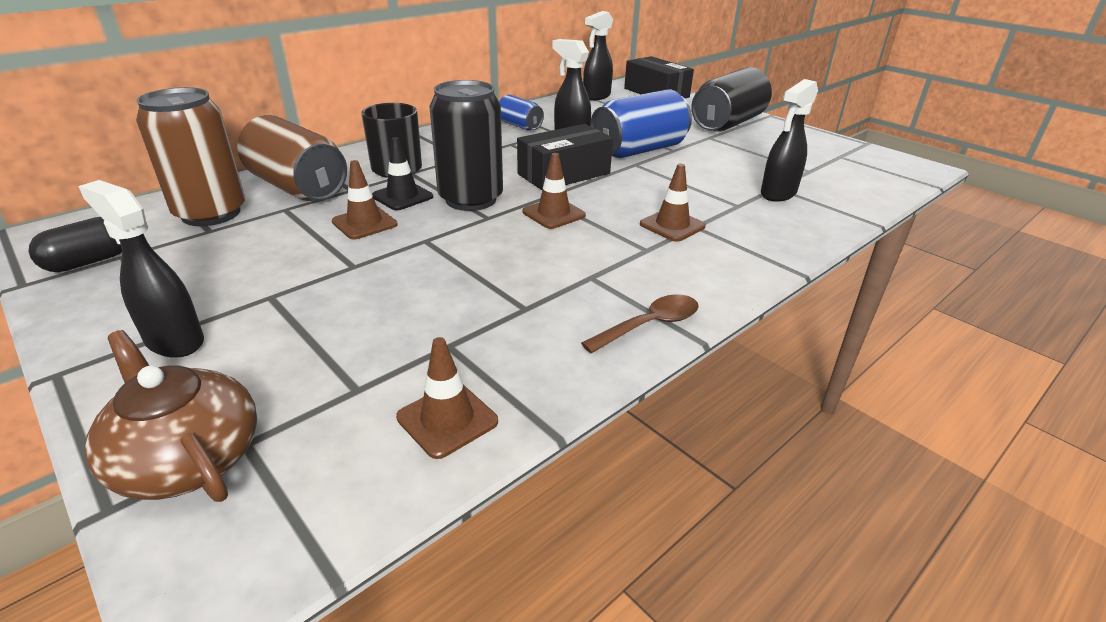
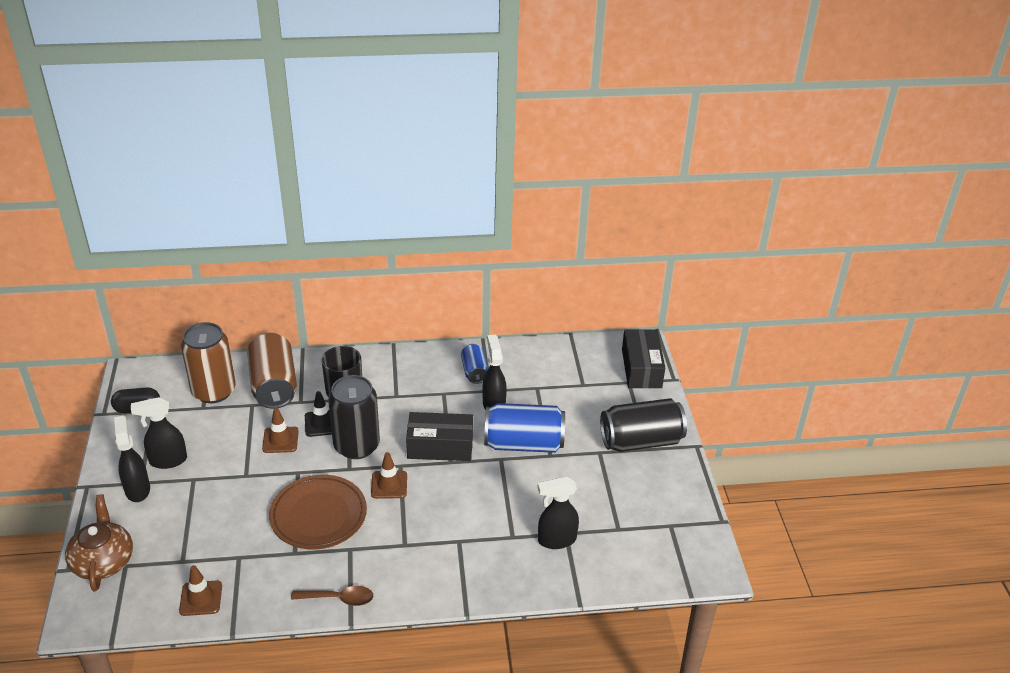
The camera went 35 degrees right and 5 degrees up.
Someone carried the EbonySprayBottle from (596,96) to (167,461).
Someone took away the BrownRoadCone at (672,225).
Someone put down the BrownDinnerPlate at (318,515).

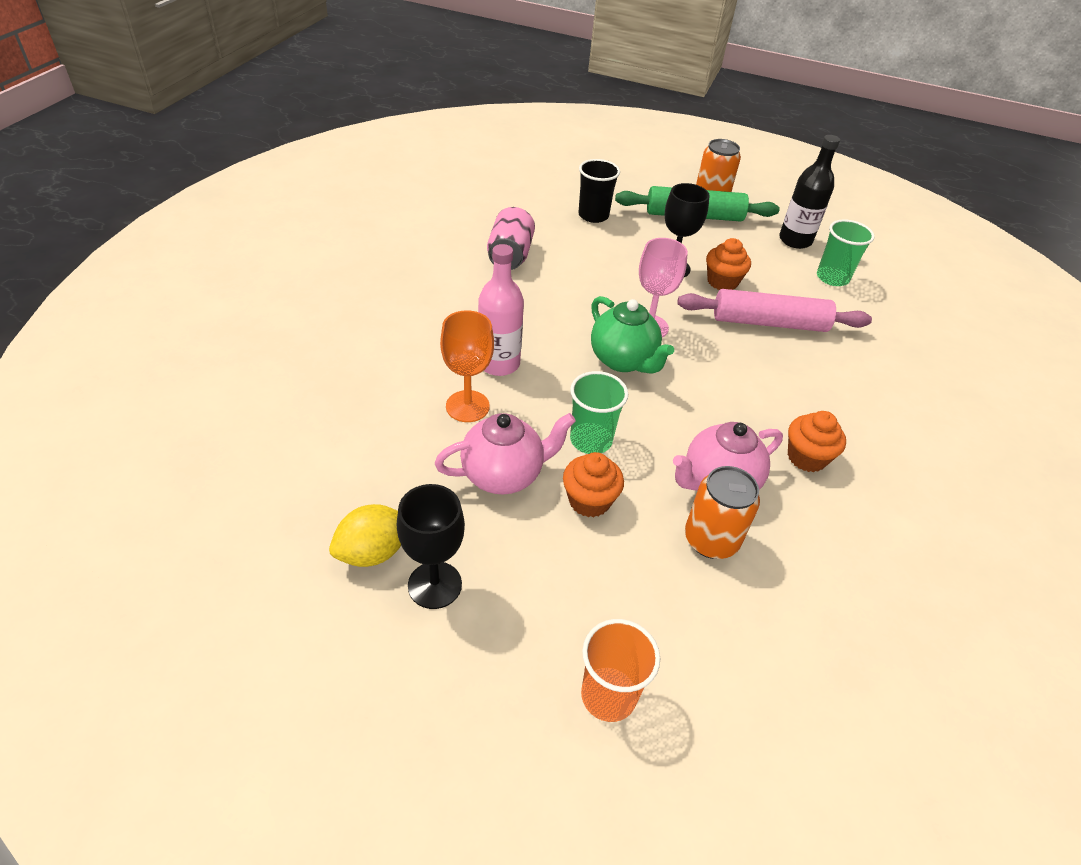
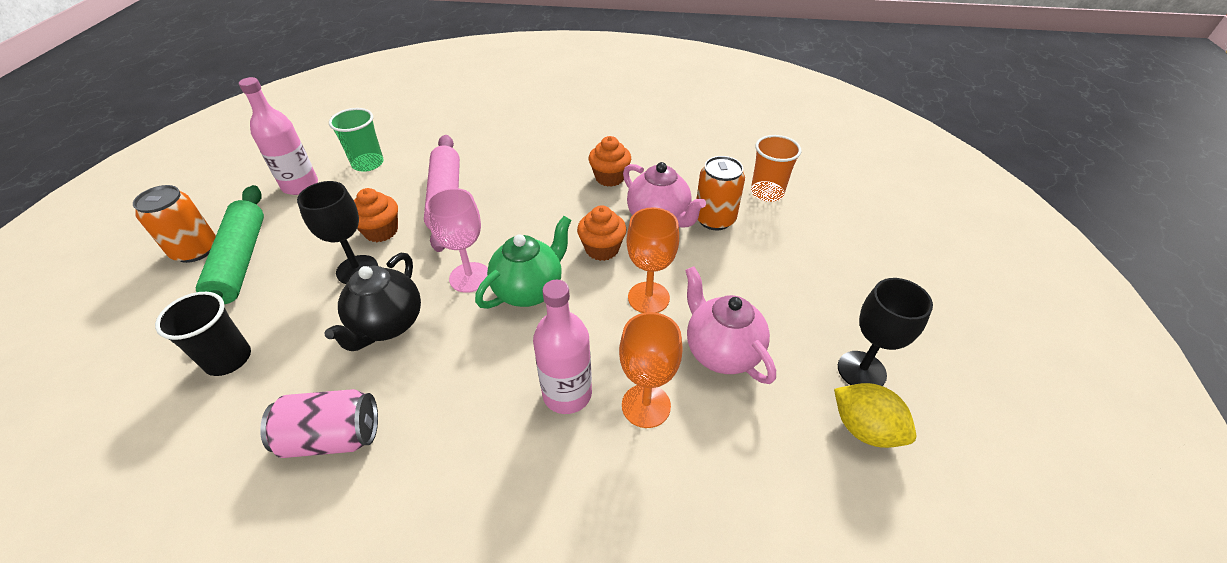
The camera went 100 degrees left and 0 degrees up.
Someone carried the OrangeFairyCake from (589,500) to (602,249).
Someone swapped the LeafGreenCup at (591,440) for the OrangeGoblet at (648,298).
Someone carried the OrangeCup from (608,695) to (767,193).
Someone repainted the EbonyBottle at (795,240), which became the RosyBottle at (300,185).
Someone put down the EbonyTeaPot at (387,325).

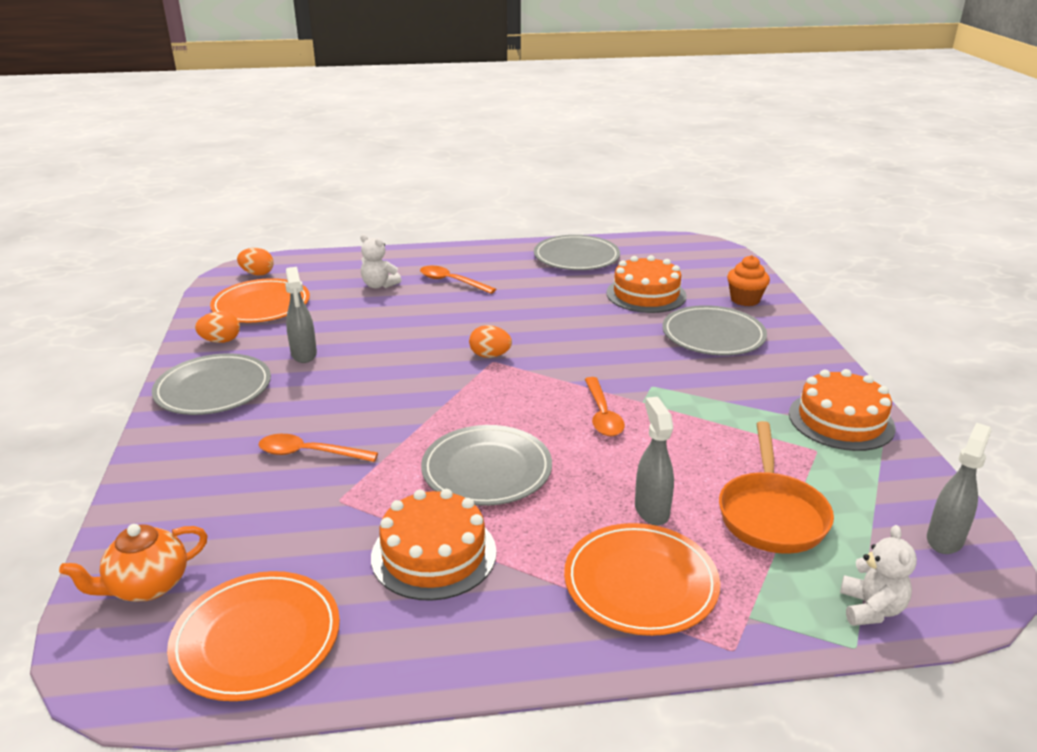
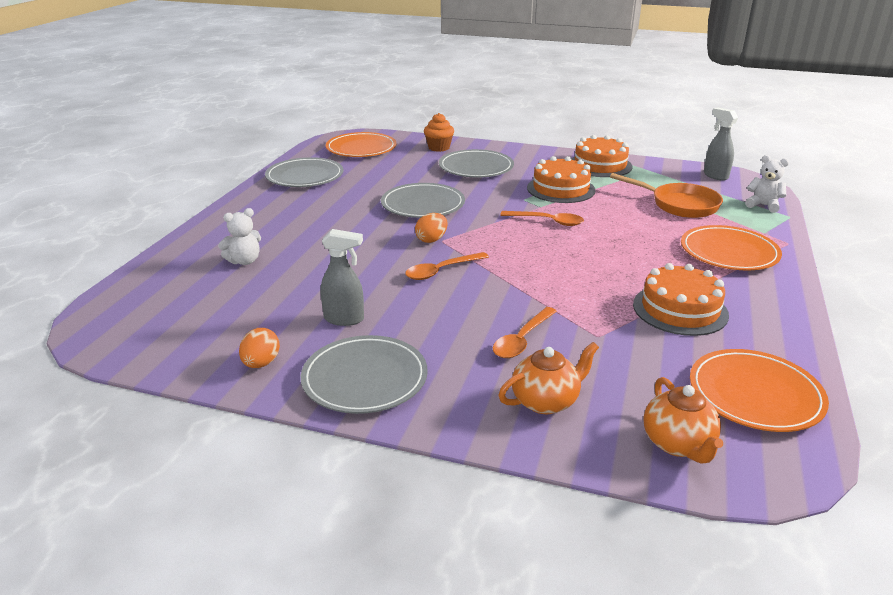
The camera went 65 degrees left and 0 degrees up.
Someone carried the OrangeDinnerPlate from (261,305) to (361,148).
Someone took away the OrangeEgg at (257,274).
Someone carried the OrangeTeaspoon from (451,281) to (441,271).
Someone carried the GreyDinnerPlate from (486,470) to (423,204).
Someone carried the OrangeCake from (646,294) to (561,189).
Someone took away the GreySprayBottle at (651,510).
Someone put down the OrangeTeaPot at (546,401).

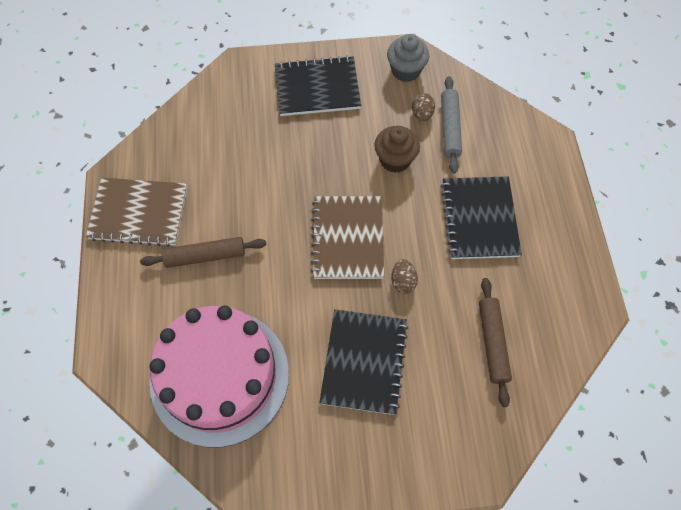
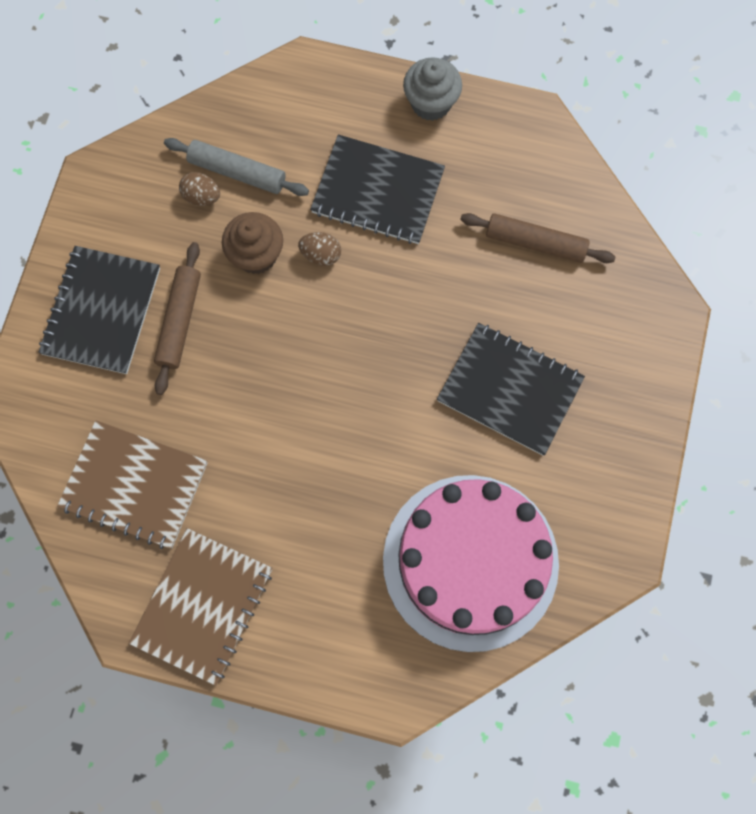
The camera went 70 degrees left and 10 degrees up.
Someone carried the BrownDoughRoller from (205,256) to (180,321).
Someone carried the BrownNotepad from (348,238) to (134,485).
Someone carried the GreyFairyCake from (406,71) to (431,103).
Someone carried the BrownEgg from (403,281) to (321,255).

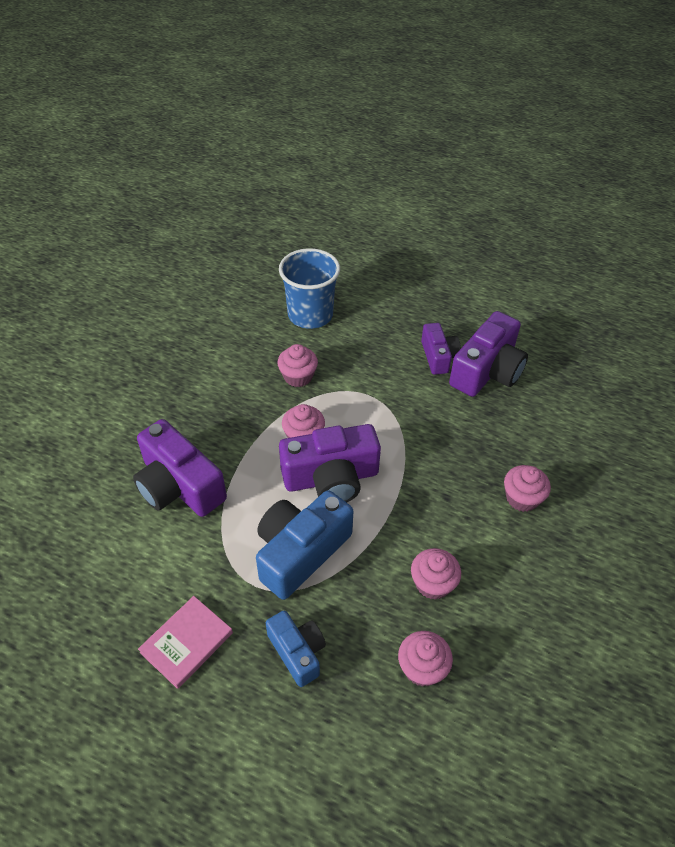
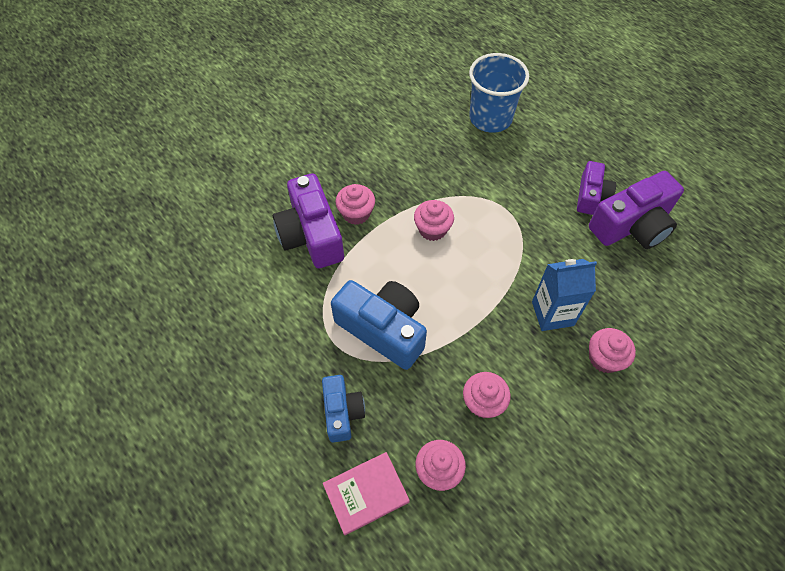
The camera went 25 degrees right and 10 degrees up.
Someone carried the RosyBook from (186,642) to (366,493).
Someone rotated the CobaltPhotoCamera at (300,552) by 60 degrees clockwise.
Someone carried the RosyFairyCake from (298,377) to (356,213).
Someone took away the VioletPhotoCamera at (331,478).
Someone put down the CobaltCarton at (552,313).

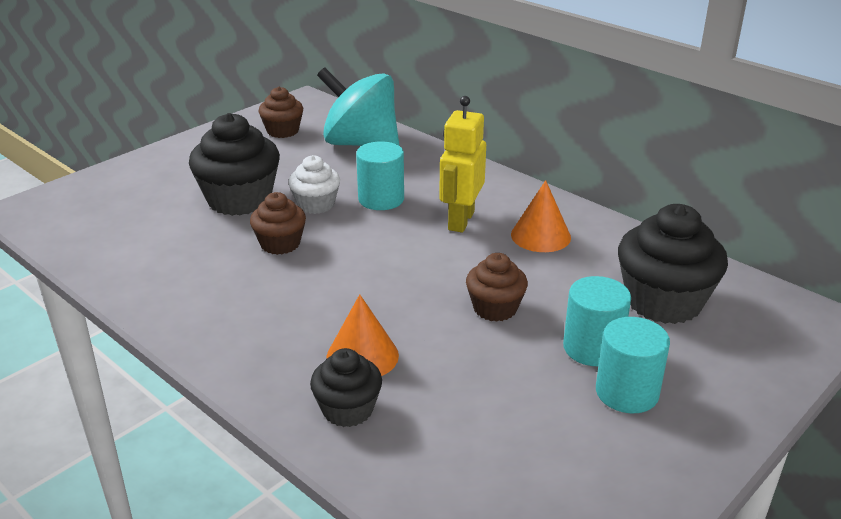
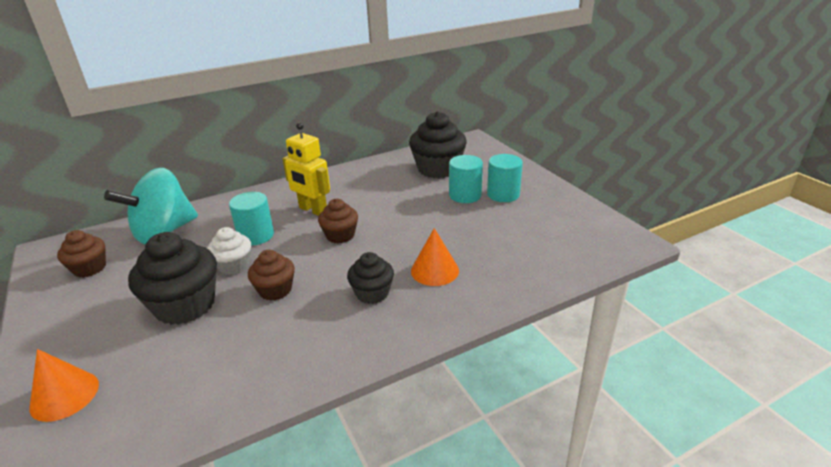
The camera went 70 degrees left and 0 degrees up.
Someone carried the EbonyFairyCake from (348,409) to (372,293).
Someone carried the BrownFairyCake from (495,308) to (340,235).
Someone carried the OrangeConeShape from (540,236) to (64,395).

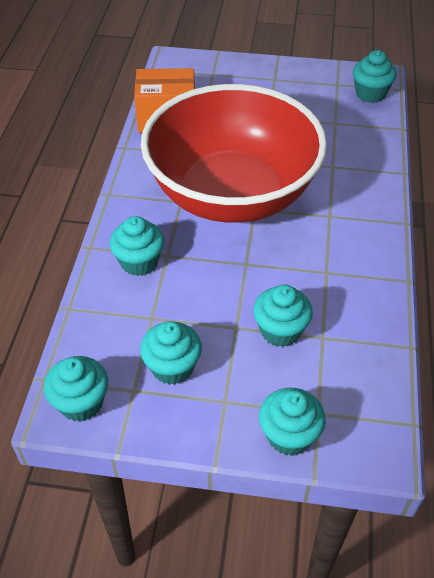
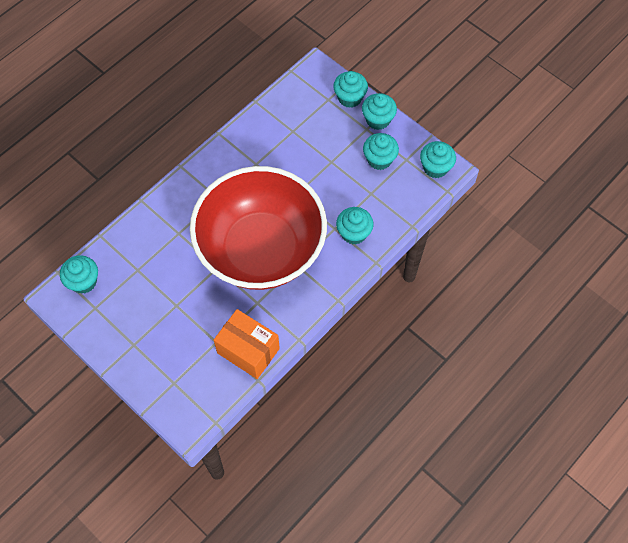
The camera went 145 degrees left and 15 degrees up.
Someone carried the TurquoiseFairyCake from (280,330) to (378,120).

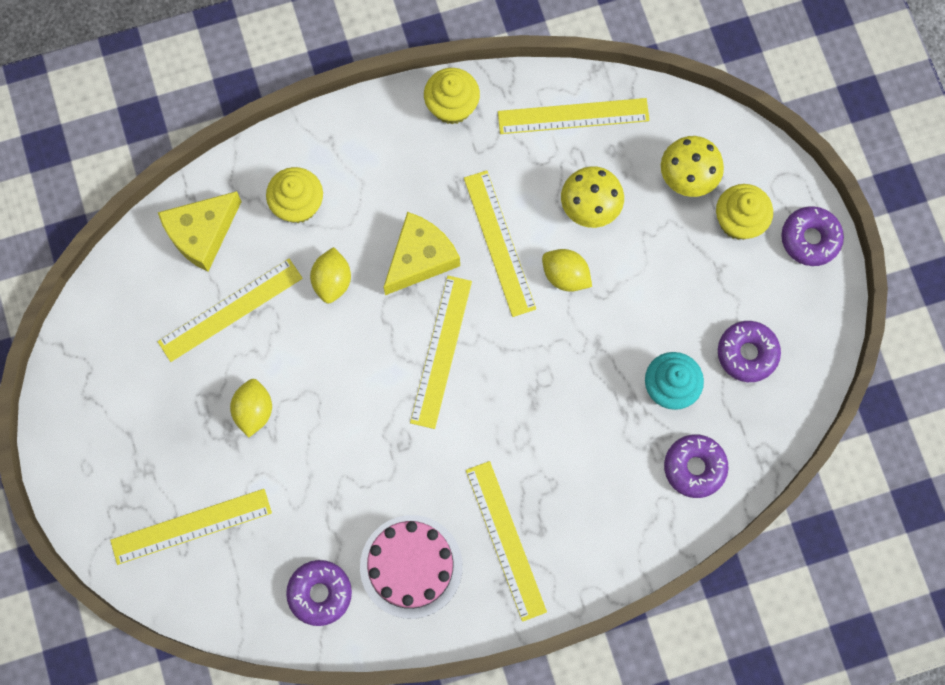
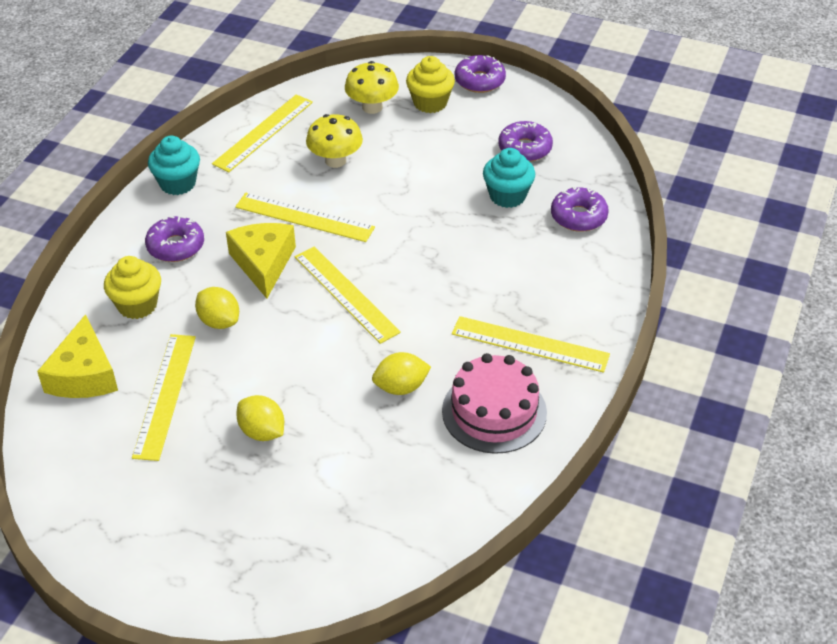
The camera went 50 degrees left and 30 degrees down.
Someone took away the YellowMeasuringStick at (191,527).
Someone carried the VioletDoughnut from (320,593) to (176,246).
Someone repainted the YellowFairyCake at (452,106), which became the TurquoiseFairyCake at (178,183).
Someone carried the YellowCitrusFruit from (565,276) to (401,387).

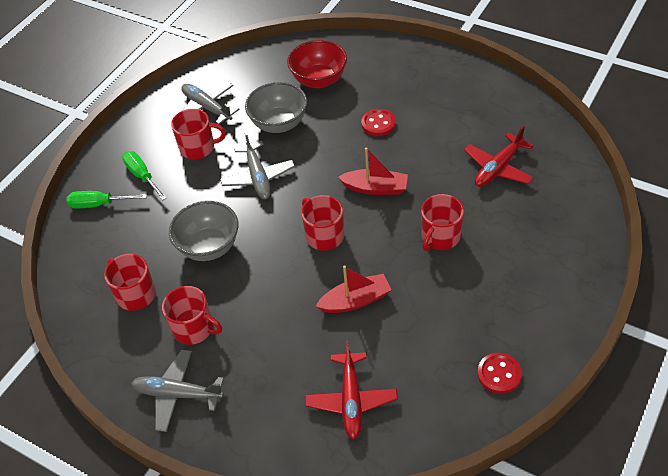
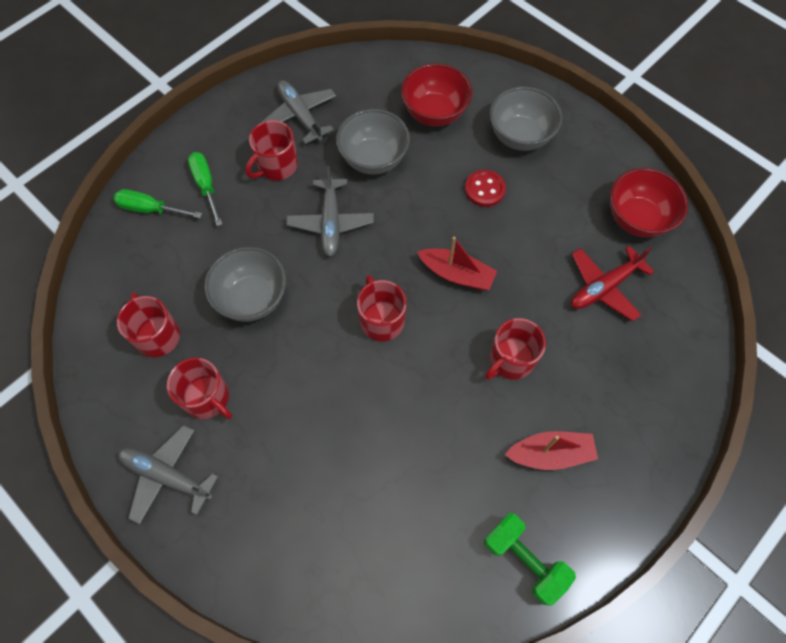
The camera went 10 degrees right and 15 degrees up.
Someone rotated the CrimsonCoffeeMug at (198,147) by 120 degrees clockwise.
Someone took away the CrimsonPlane at (351,400).
Someone carried the CrimsonToyBoat from (355,301) to (550,454).
Someone swapped the CrimsonButton at (499,374) for the LeafGreenDumbbell at (524,560).
Someone put down the GreyBowl at (520,136).
Someone put down the CrimsonBowl at (637,219).

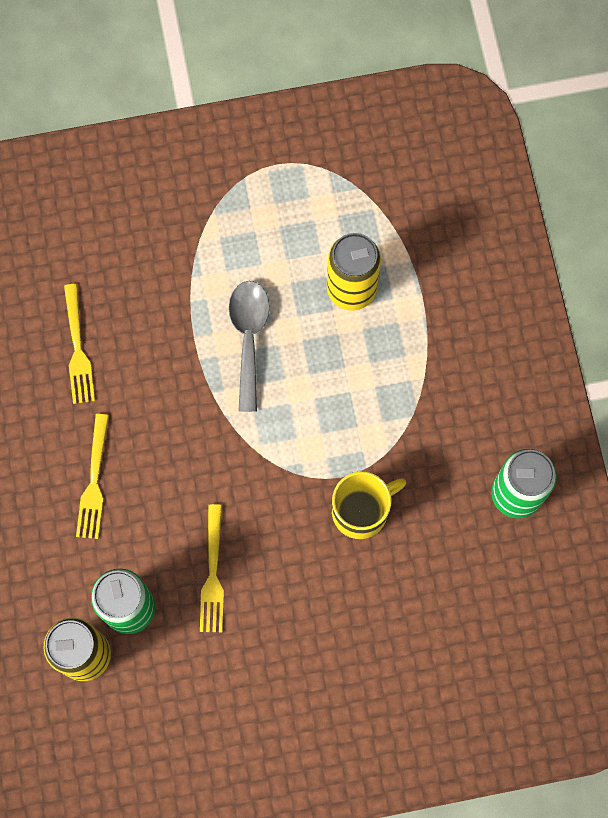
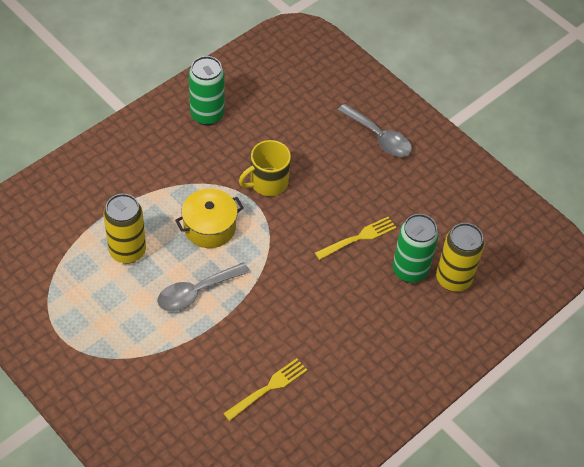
The camera went 125 degrees left and 20 degrees down.
Someone took away the YellowFork at (94,481).
Someone rotated the YellowCoffeeMug at (361,511) by 60 degrees counterclockwise.
Someone put down the YellowStockpot at (209,227).
Someone put down the GreyTeaspoon at (379,137).

